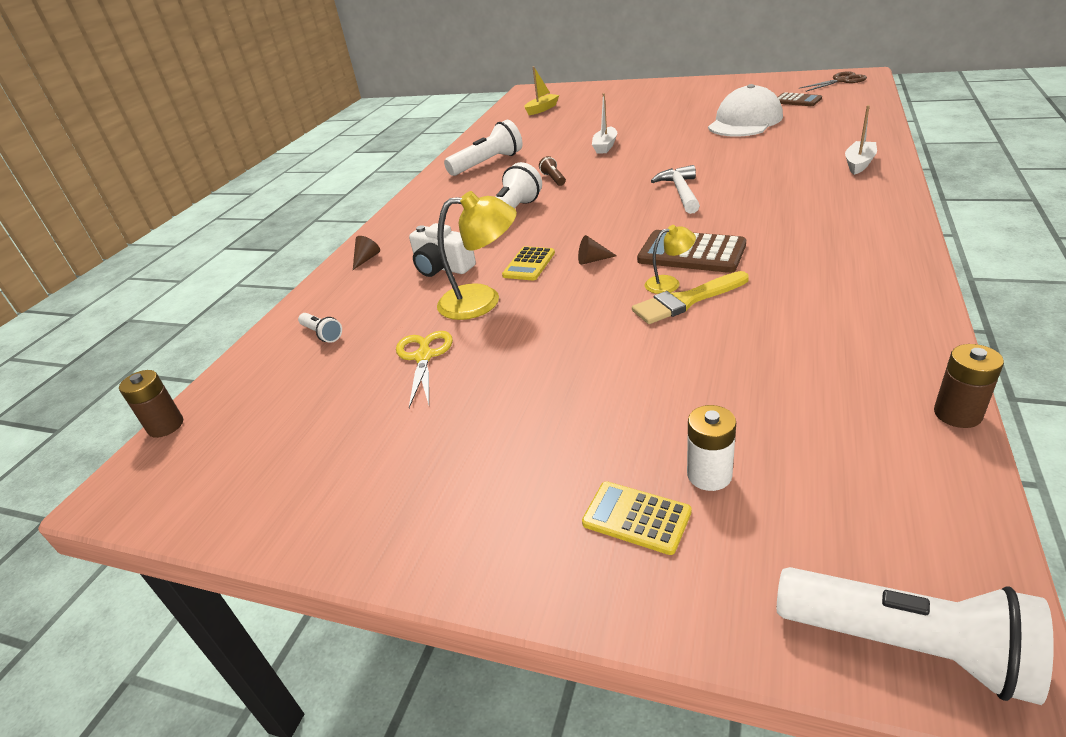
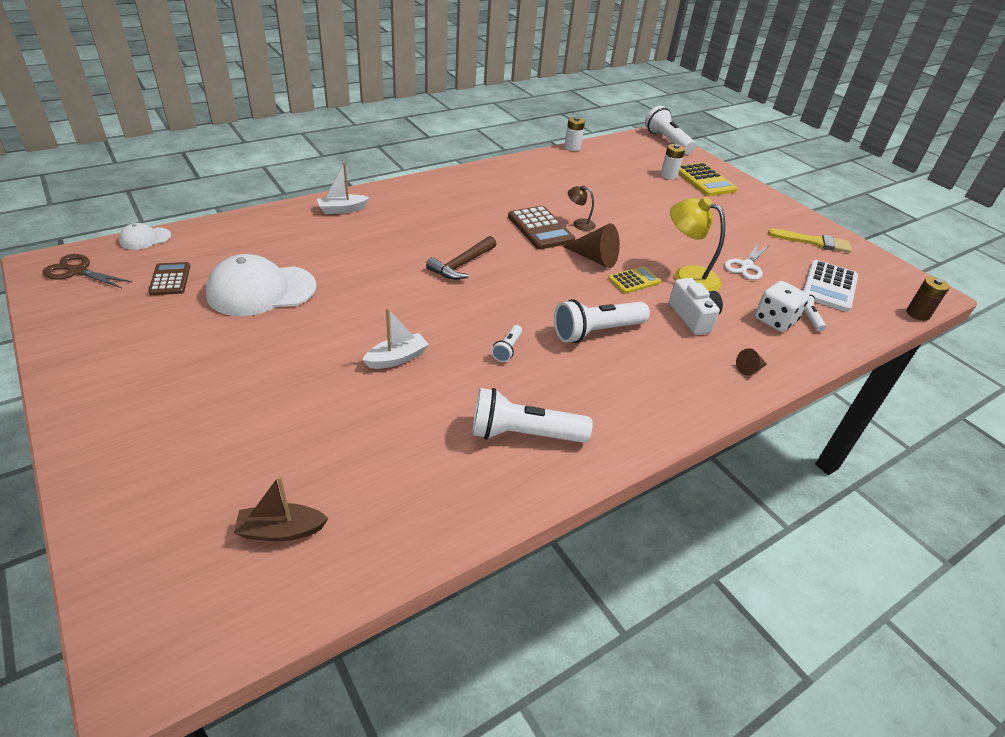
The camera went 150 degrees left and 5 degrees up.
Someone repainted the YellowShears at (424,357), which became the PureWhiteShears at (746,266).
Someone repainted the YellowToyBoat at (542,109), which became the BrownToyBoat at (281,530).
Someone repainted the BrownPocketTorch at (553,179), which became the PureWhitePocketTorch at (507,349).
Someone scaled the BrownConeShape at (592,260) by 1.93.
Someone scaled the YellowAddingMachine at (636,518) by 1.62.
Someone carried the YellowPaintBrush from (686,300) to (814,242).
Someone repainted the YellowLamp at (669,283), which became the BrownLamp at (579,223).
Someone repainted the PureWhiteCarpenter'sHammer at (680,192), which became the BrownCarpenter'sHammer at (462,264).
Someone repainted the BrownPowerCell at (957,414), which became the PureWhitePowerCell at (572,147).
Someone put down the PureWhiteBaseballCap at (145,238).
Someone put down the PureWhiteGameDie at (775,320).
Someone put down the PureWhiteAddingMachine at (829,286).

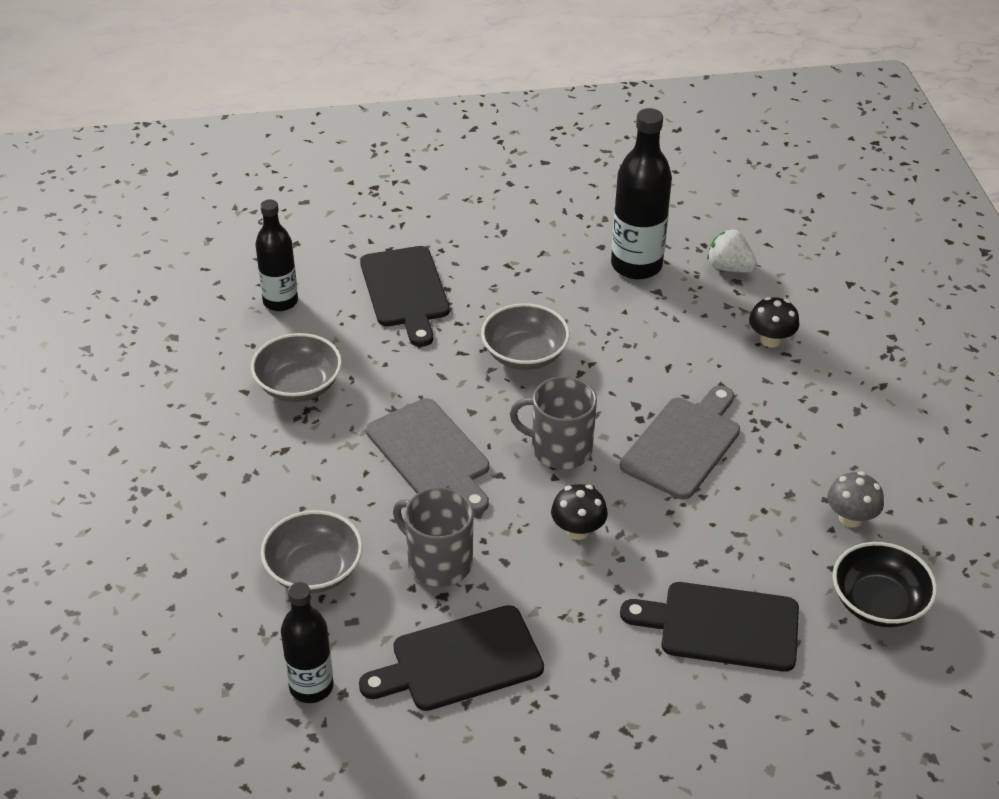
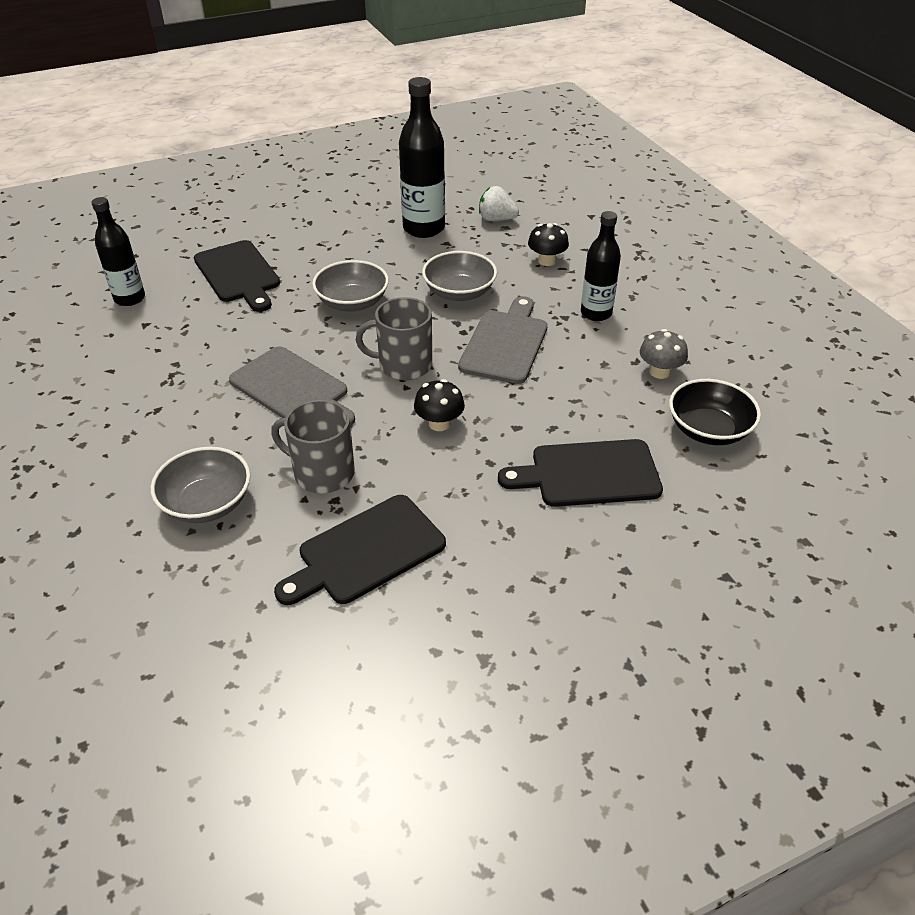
The camera went 15 degrees left and 0 degrees up.
Someone carried the GreyBowl from (298,385) to (459,292).
Someone carried the EbonyBottle from (311,686) to (596,313).

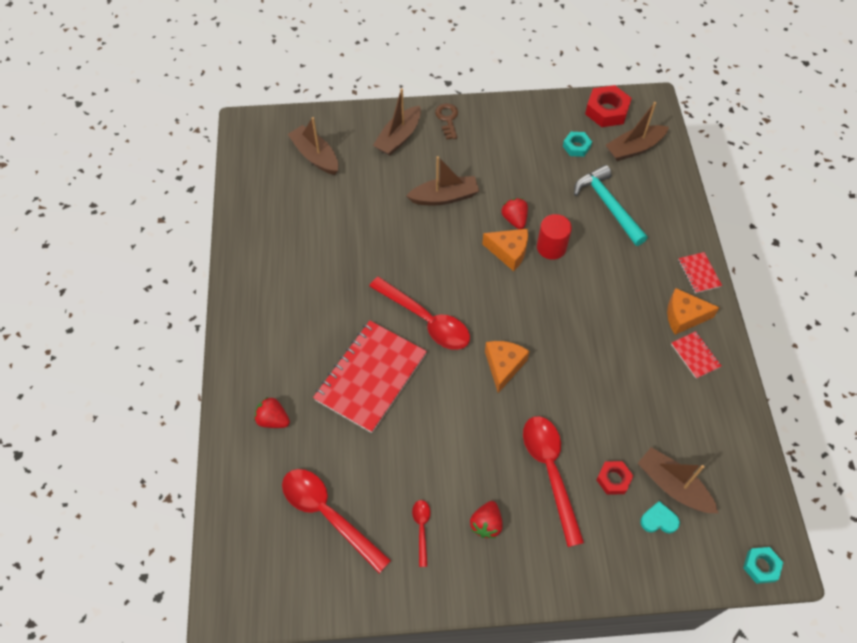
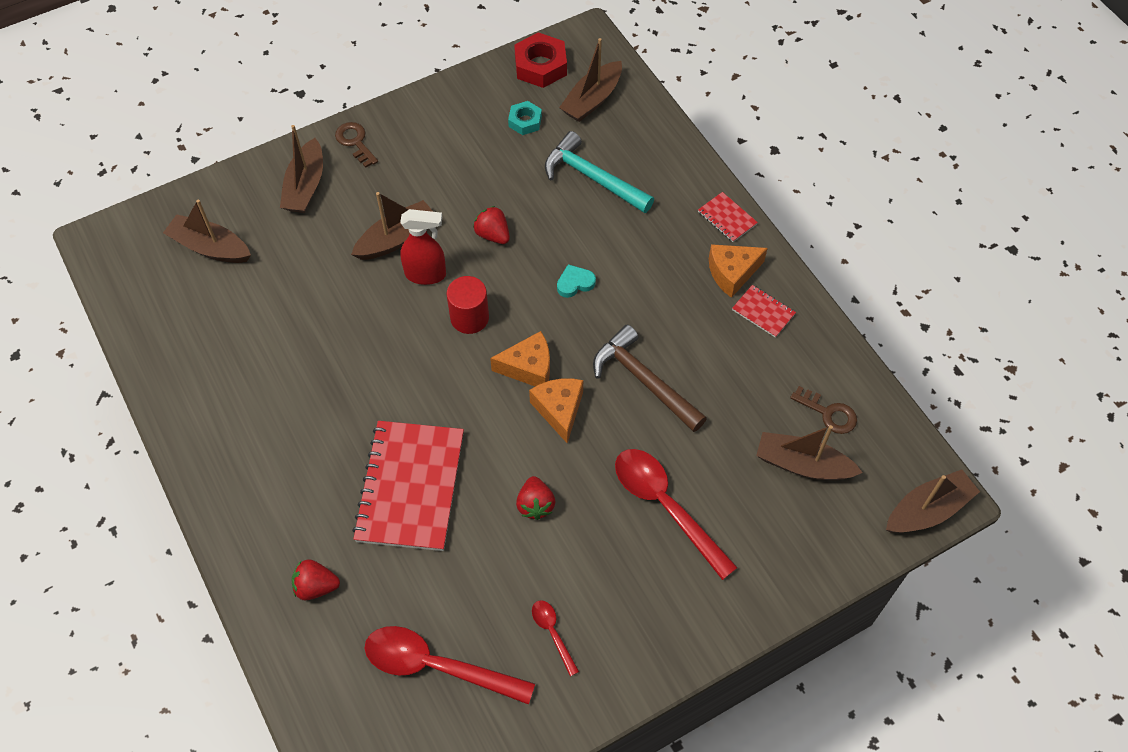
The camera went 25 degrees left and 0 degrees up.
Someone took away the CrimsonTeaspoon at (426,320).
Someone carried the CrimsonToyStrawberry from (486,524) to (535,505).
Someone carried the OrangeCheese from (509,252) to (528,367).
Someone carried the CrimsonCylinder from (551,247) to (469,317).
Someone took away the CrimsonHexagonNut at (613,479).
Someone carried the TurquoiseHeart from (658,520) to (575,283).
Someone swapped the TurquoiseHexagonNut at (761,566) for the BrownToyBoat at (927,510).
Someone put down the CrimsonSprayBottle at (426,274).
Someone put down the BrownCarpenter'sHammer at (644,381).
Someone put down the BrownKey at (828,413).

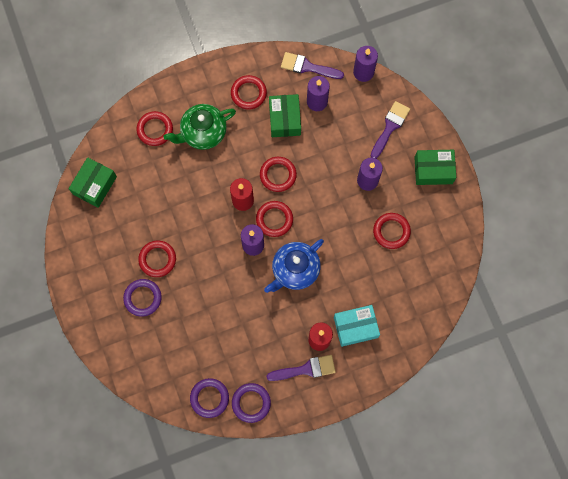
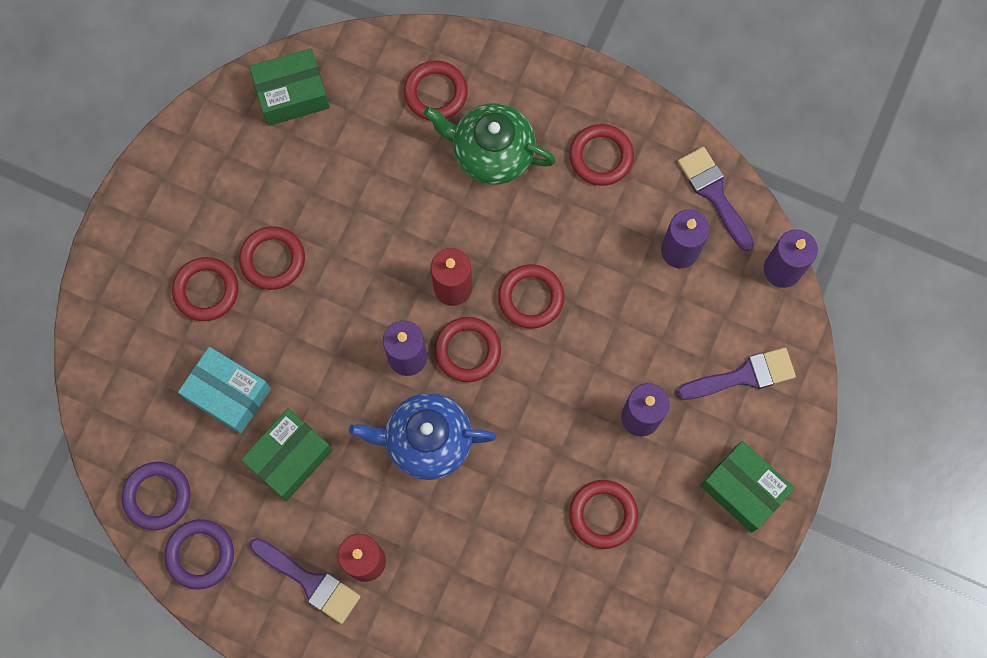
The camera went 45 degrees right and 0 degrees up.
Someone repainted the VioletRing at (143,298), which became the CrimsonRing at (206,290).
Someone carried the LeafGreenParcel from (285,119) to (290,457).
Someone carried the TurquoiseParcel from (355,327) to (228,394).

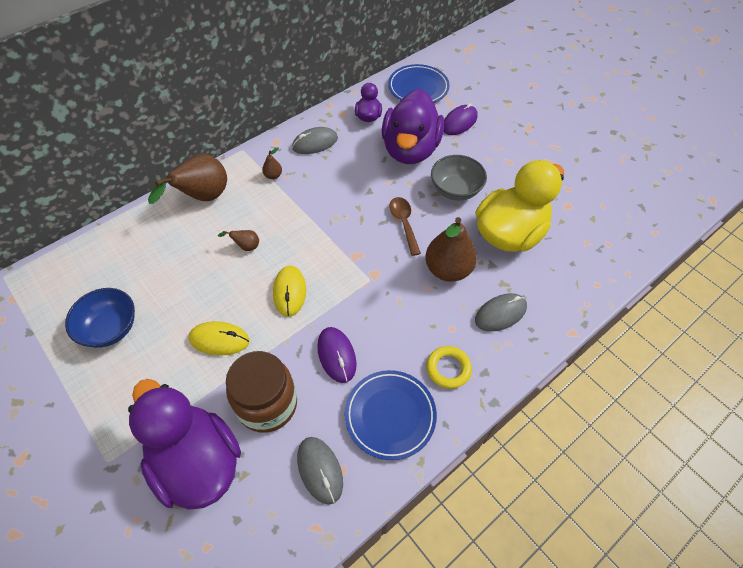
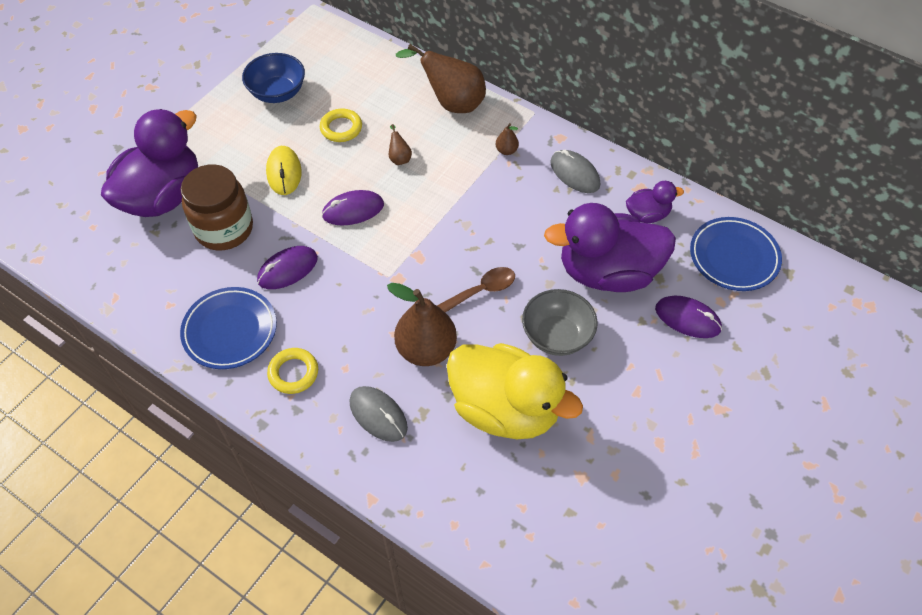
The camera went 75 degrees right and 0 degrees up.
Someone repainted the YellowPcMouse at (289,292), which became the VioletPcMouse at (353,210).
Someone took away the GreyPcMouse at (320,470).
Someone put down the YellowRing at (341,128).

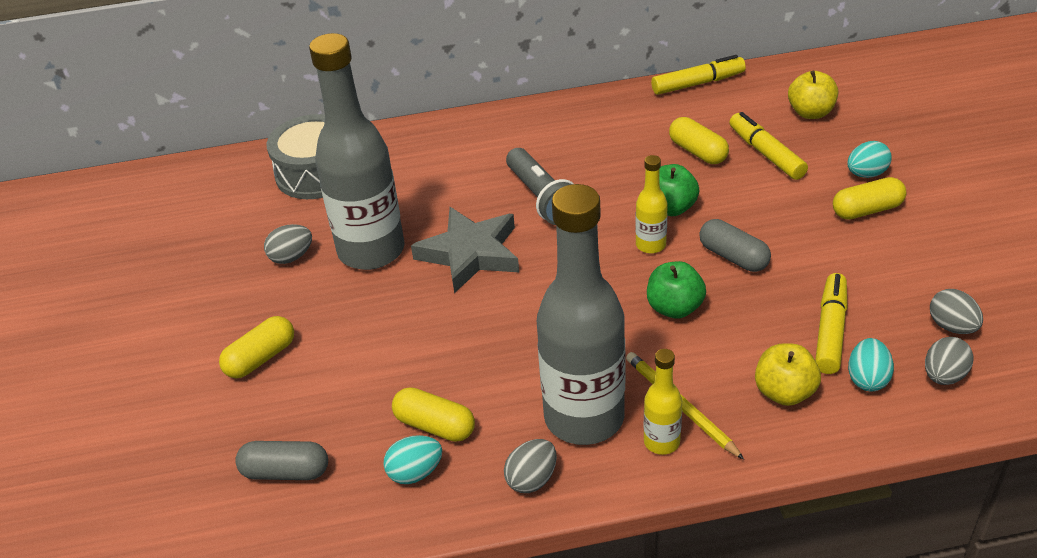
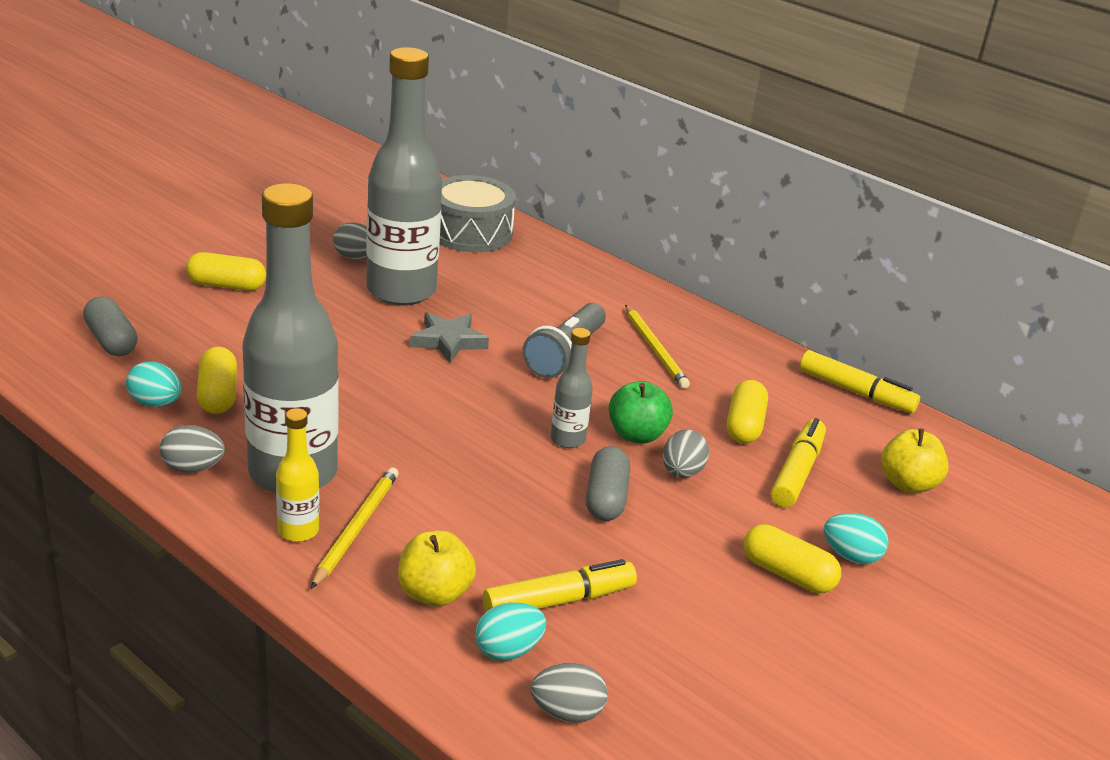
The camera went 45 degrees right and 10 degrees down.
Someone scaled the GreyStar at (470,254) by 0.66.
Someone repainted the YellowBottle at (650,245), which became the GreyBottle at (567,439).
Someone took away the LeafGreenApple at (674,308).
Someone carried the GreyEgg from (952,326) to (681,472).
Someone put down the YellowPencil at (655,349).

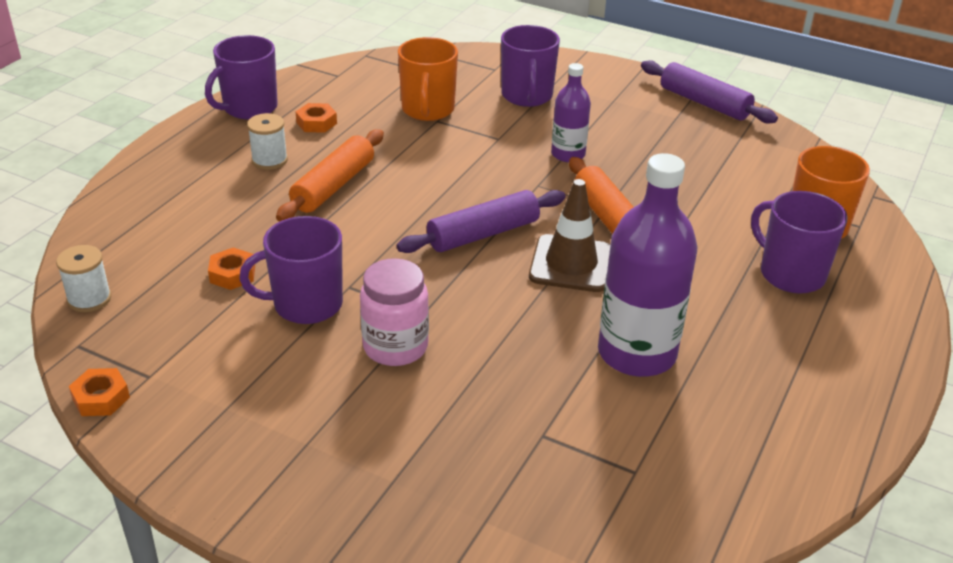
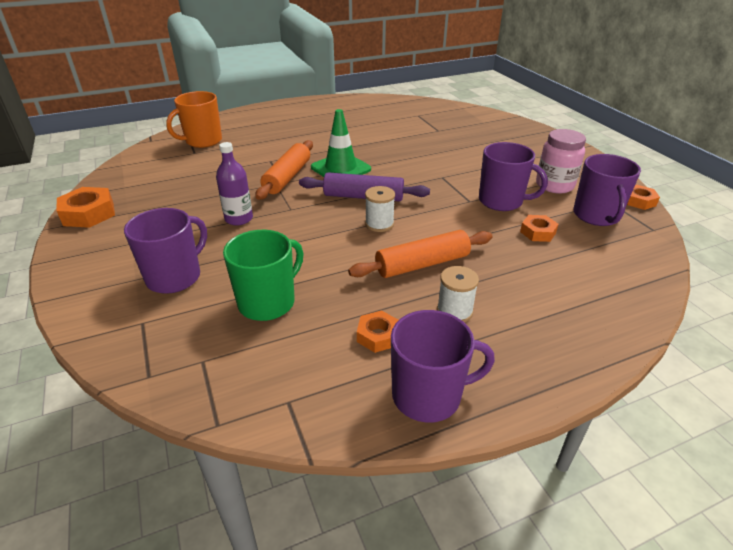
The camera went 140 degrees left and 0 degrees up.
Someone carried the PureWhiteBobbin from (89,299) to (379,224).
Someone carried the RosyJamJar from (395,347) to (554,185).
Someone repainted the OrangeCoffeeMug at (428,110), which became the LeafGreenCoffeeMug at (268,302).
Someone repainted the BrownRoadCone at (571,264), which became the LeafGreenRoadCone at (341,168).
Someone took away the VioletBottle at (637,353).
Someone swapped the VioletDoughRoller at (704,103) for the OrangeHexagonNut at (89,214).
Someone carried the VioletCoffeeMug from (790,274) to (596,216).

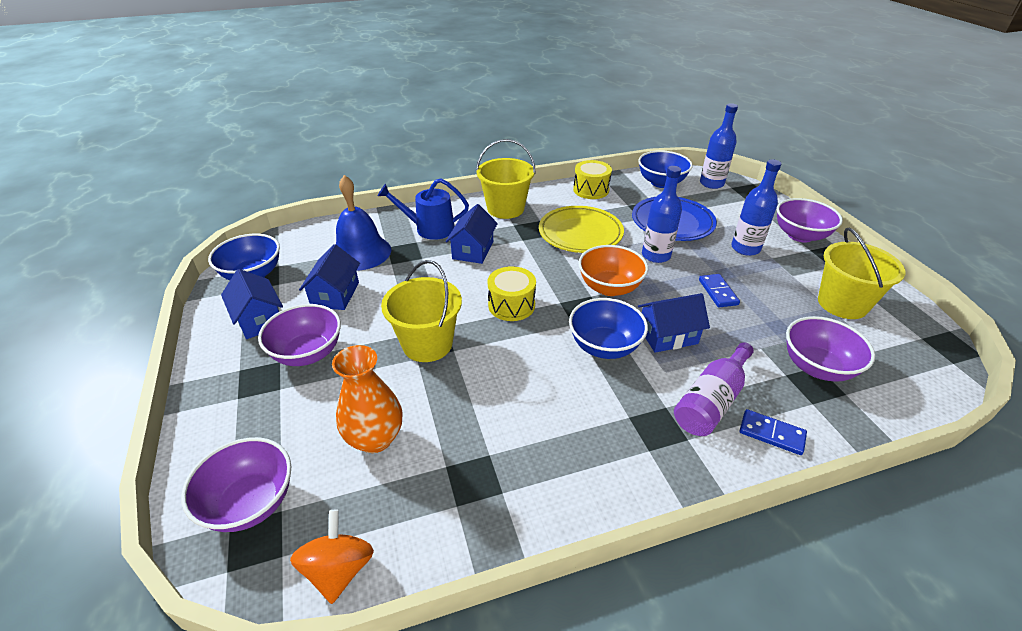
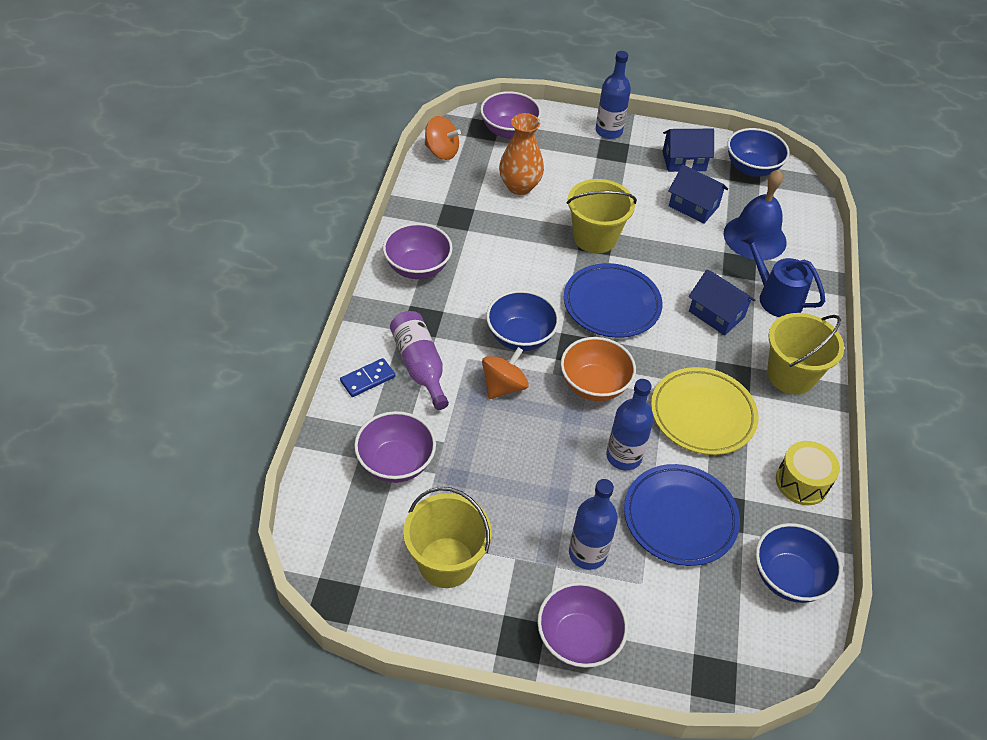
The camera went 115 degrees right and 10 degrees up.
Someone carried the VioletBowl from (308,353) to (417,268).
Someone rotated the CobaltWateringCan at (430,229) by 75 degrees counterclockwise.
Someone swapped the YellowToyDrum at (511,305) for the CobaltDinnerPlate at (611,304).
Someone swapped the CobaltToyHouse at (668,335) for the OrangeSpinningTop at (503,386).
Someone took away the CobaltDomino at (718,292).
Someone carried the CobaltBottle from (711,183) to (608,131).

